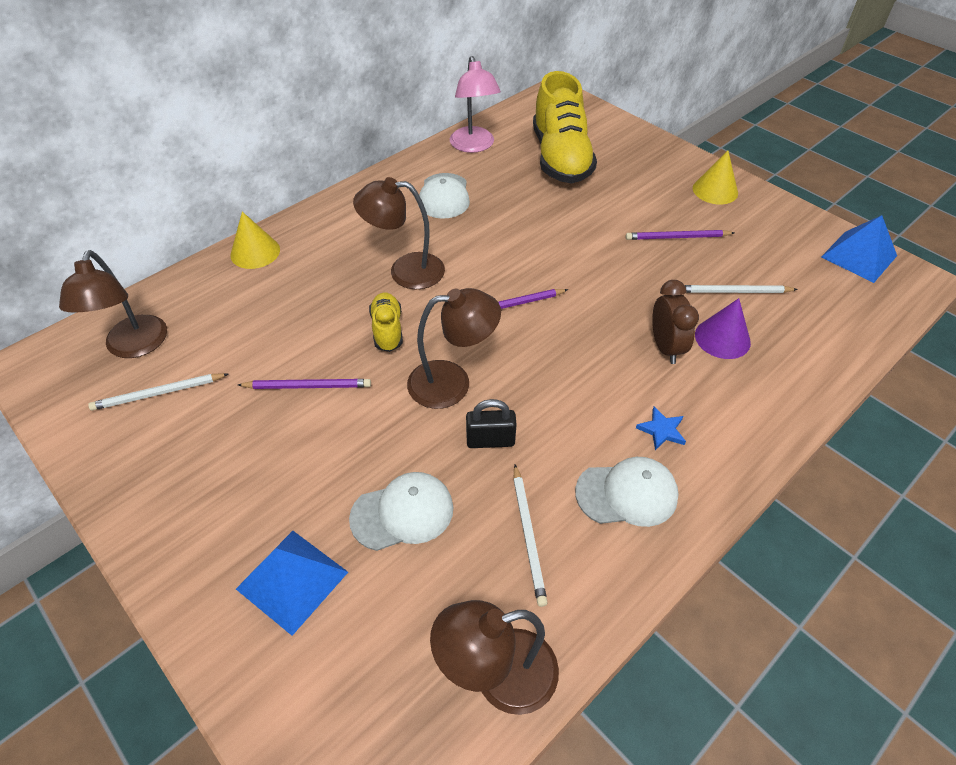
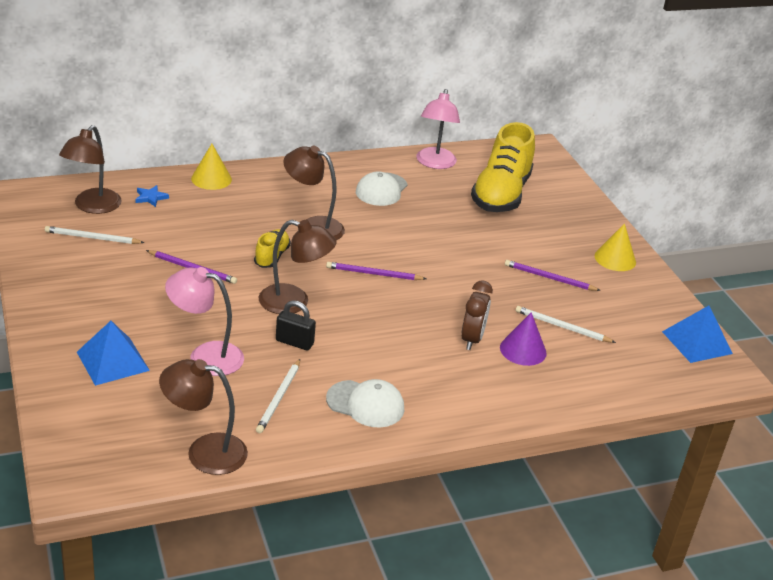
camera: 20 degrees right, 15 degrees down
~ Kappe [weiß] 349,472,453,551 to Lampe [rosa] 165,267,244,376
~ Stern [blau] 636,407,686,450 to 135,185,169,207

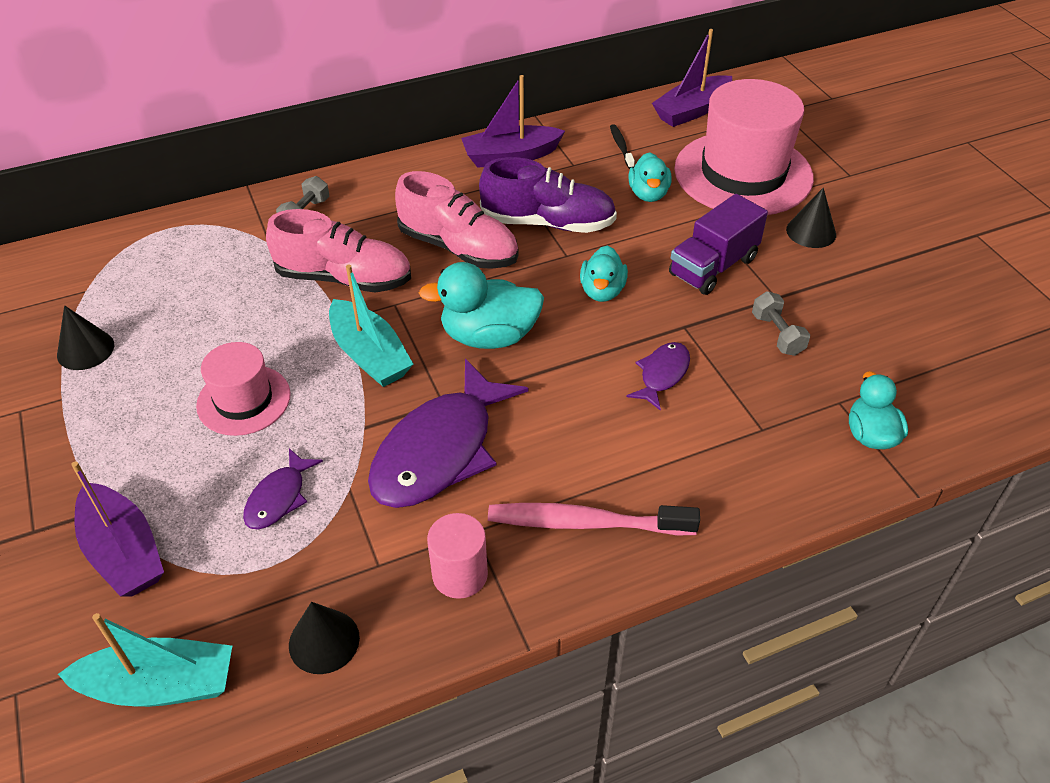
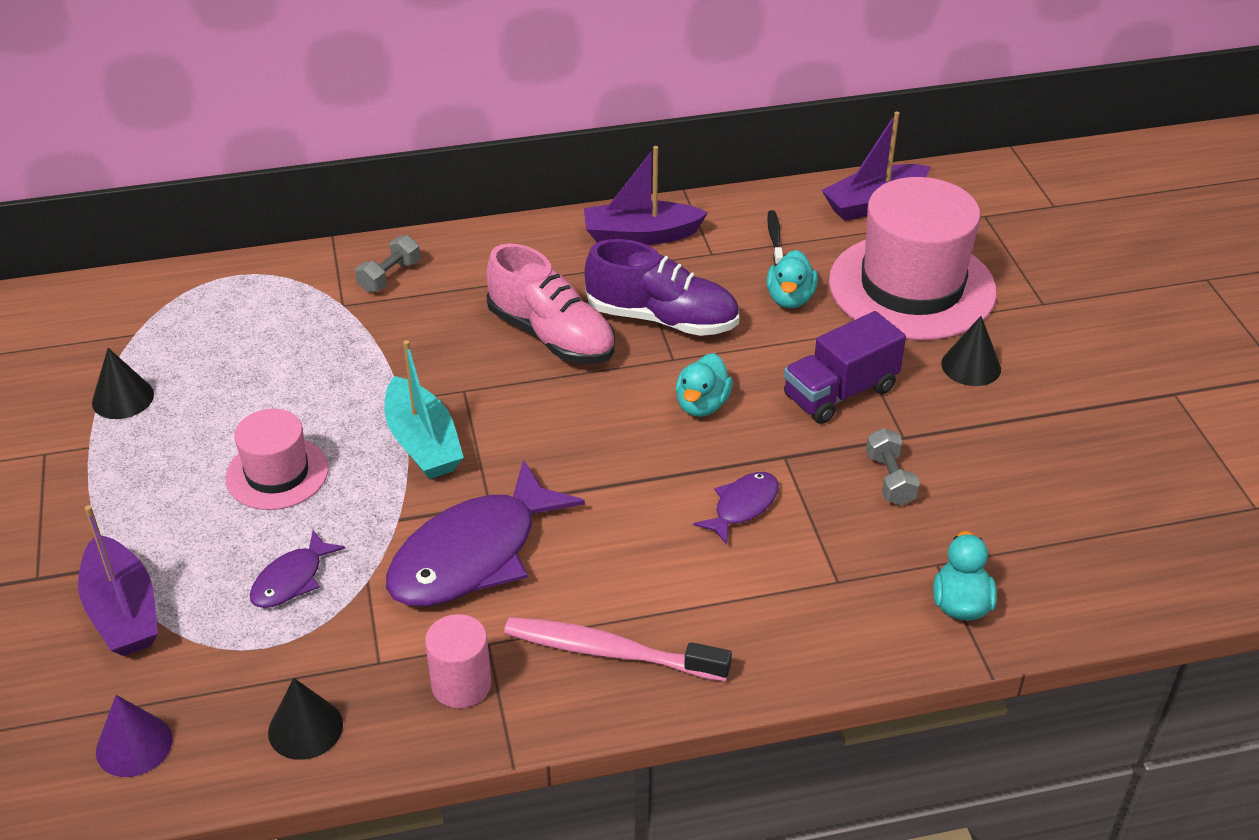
camera: 10 degrees right, 5 degrees down
~ Boot [türkis] 58,613,232,707 to Kegel [lila] 96,695,172,777
- Schuh [rosa] 266,209,411,293
- Ente [türkis] 419,262,544,349

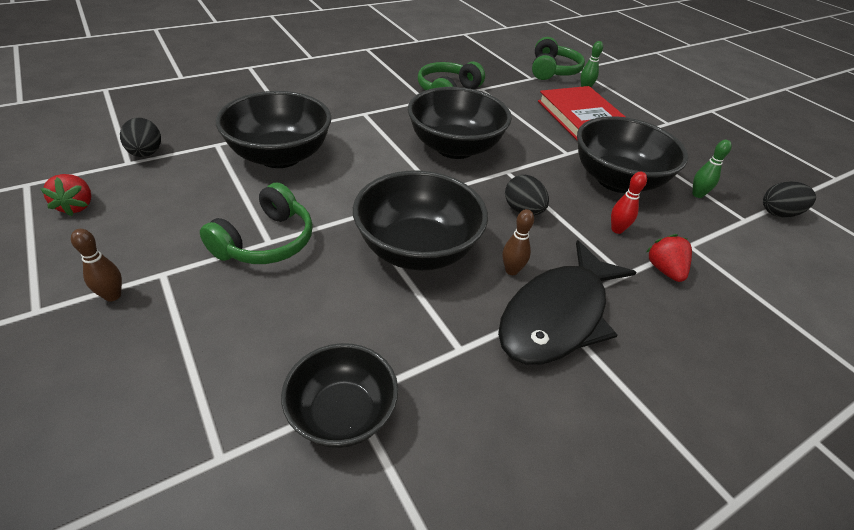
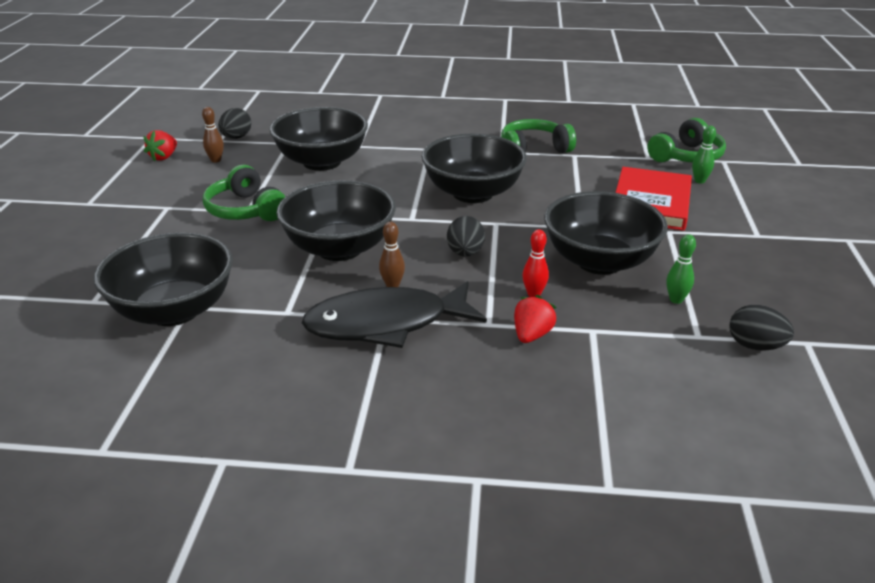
camera: 40 degrees right, 10 degrees down
~ Bowlingkegel [braun] 71,229,122,302 to 202,107,224,163
~ Kopfhörer [grün] 200,183,313,264 = 203,165,285,221 75 degrees clockwise
~ Schüssel [schwarz] 281,343,398,448 = 94,233,233,326 x1.57

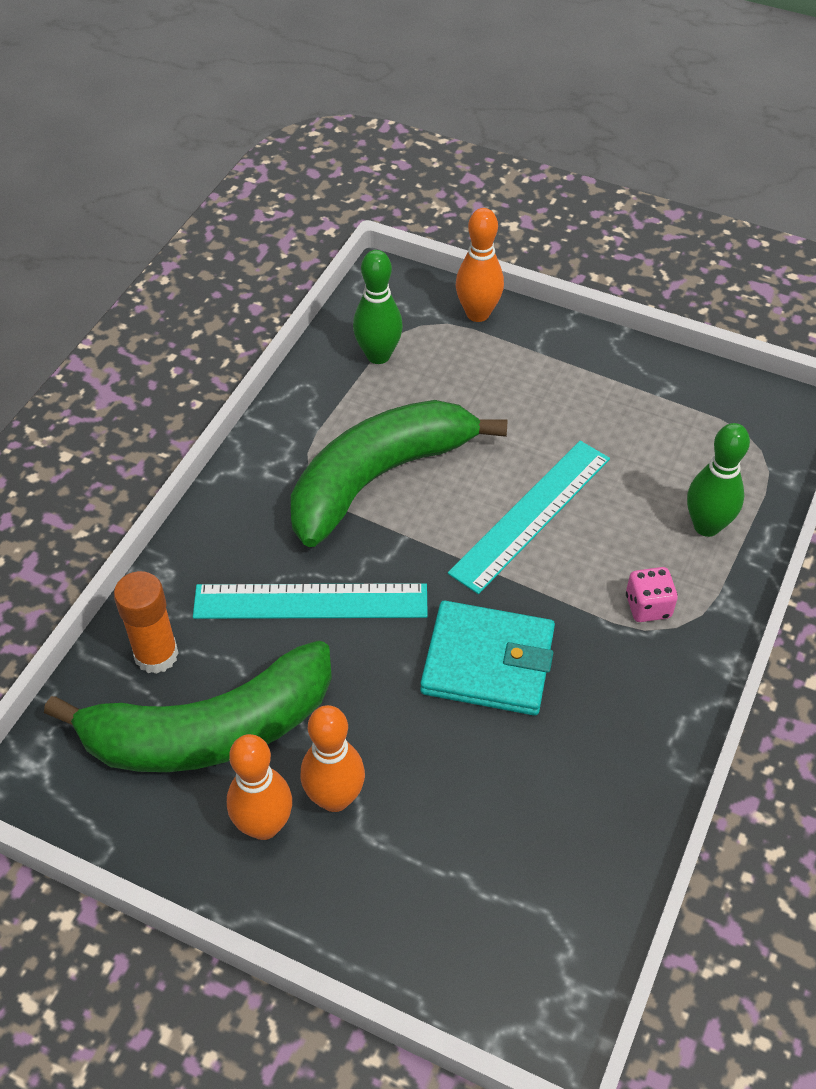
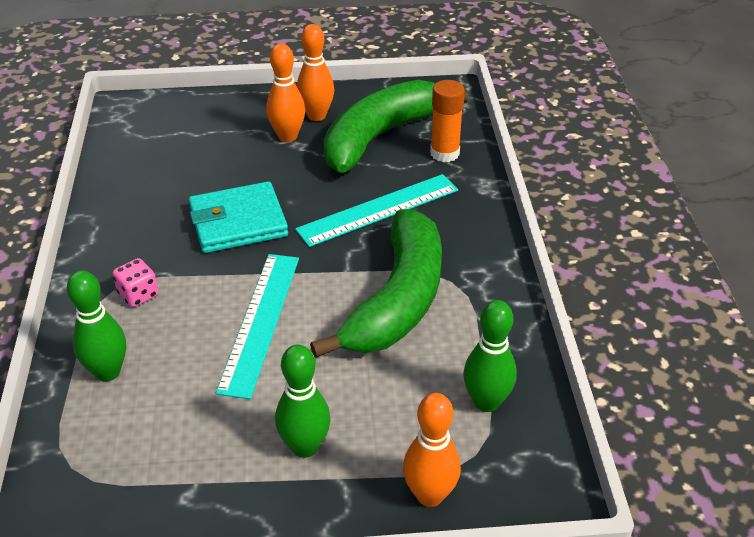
camera: 150 degrees right, 10 degrees down
+ Bowlingkegel [grün] 275,344,331,458

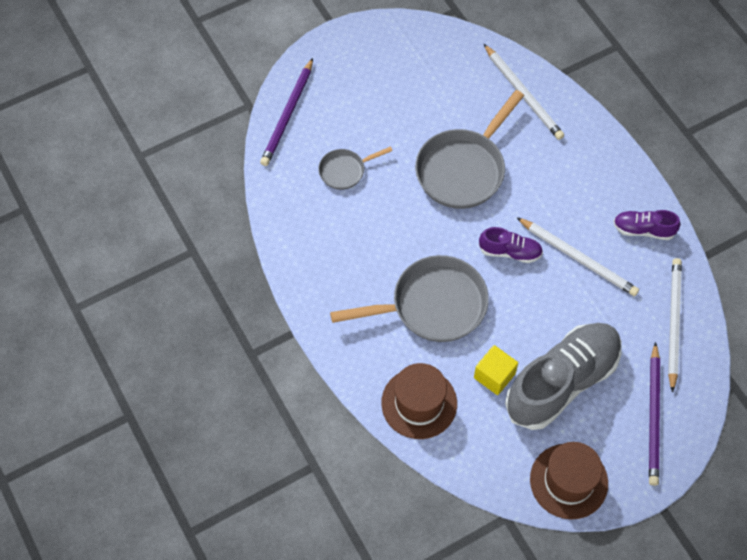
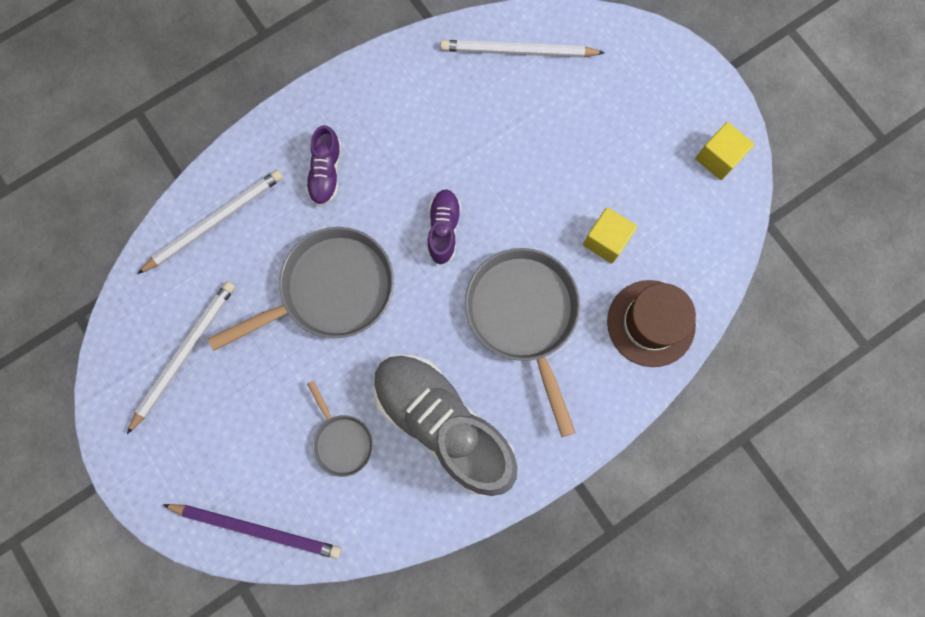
camera: 95 degrees left, 15 degrees up
~ Pfanne [grau] 415,90,524,209 = 208,227,394,351 60 degrees counterclockwise
~ Schuh [grau] 505,323,622,430 to 373,355,517,496
~ Bleistift [weiß] 516,217,639,296 to 127,281,235,434
~ Hut [braun] 530,442,608,519 to Kubus [gelb] 695,122,754,180
~ Schuh [lila] 613,210,681,240 to 306,125,342,206
- Bleistift [lila] 649,342,660,486

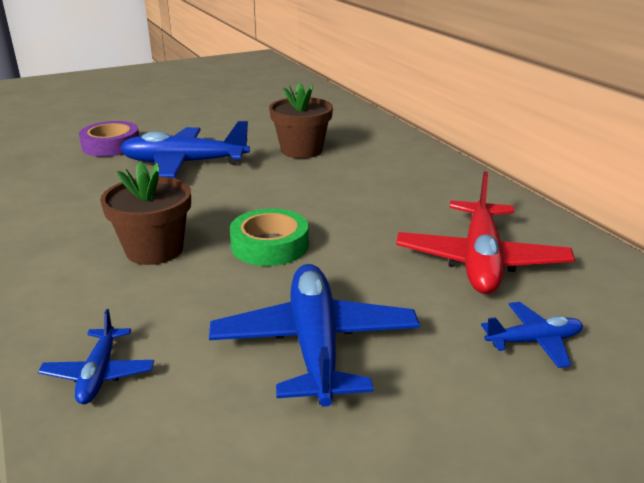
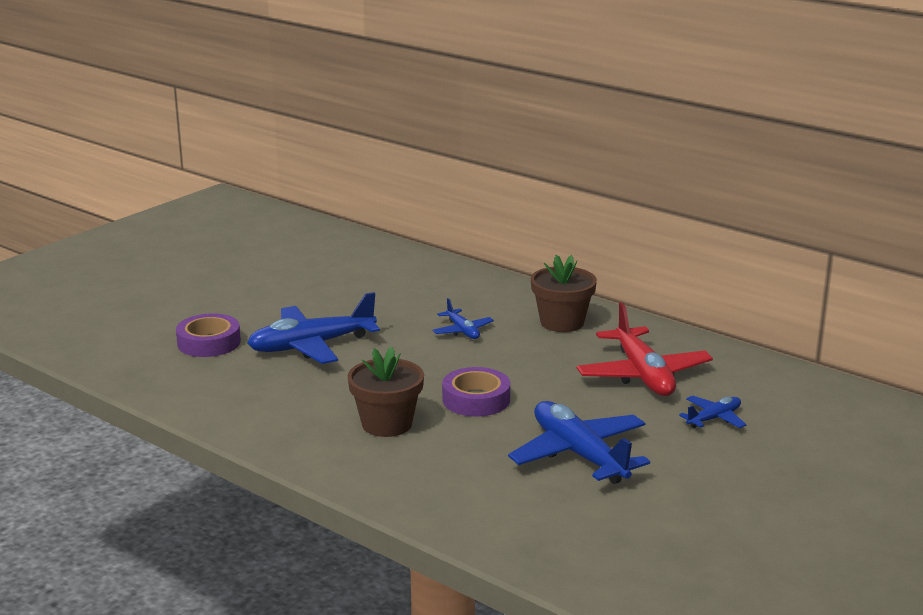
camera: 25 degrees left, 5 degrees down
~ Flugzeug [blau] 38,309,154,404 to 432,298,494,339
~ Klebeband [grün] 230,208,309,266 to Klebeband [lila] 442,367,510,416
~ Blumentopf [braun] 269,83,333,159 to 531,255,597,332

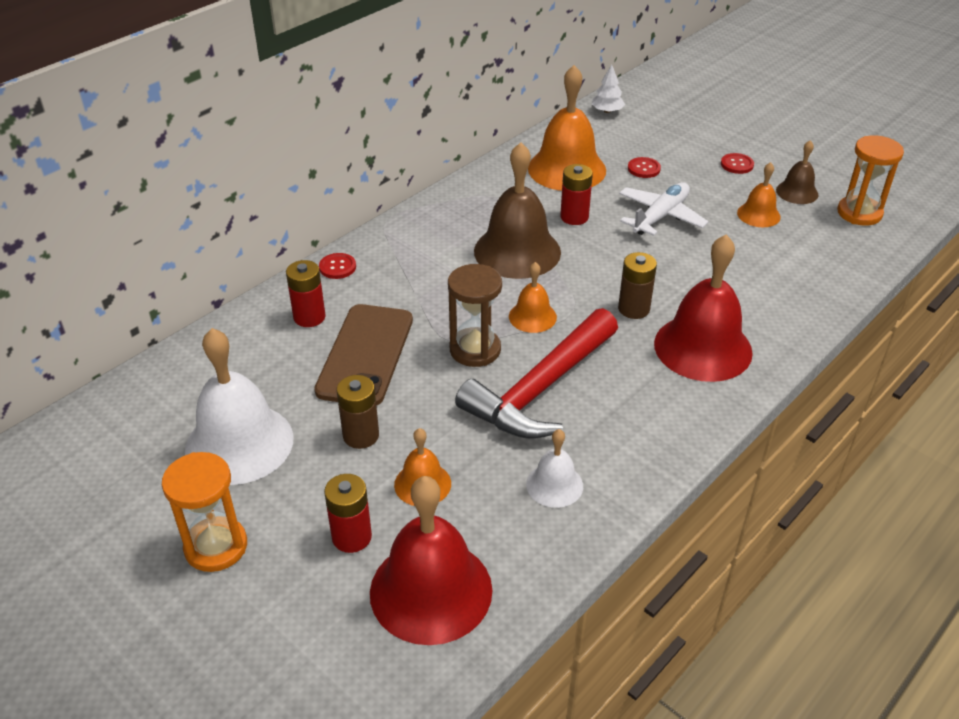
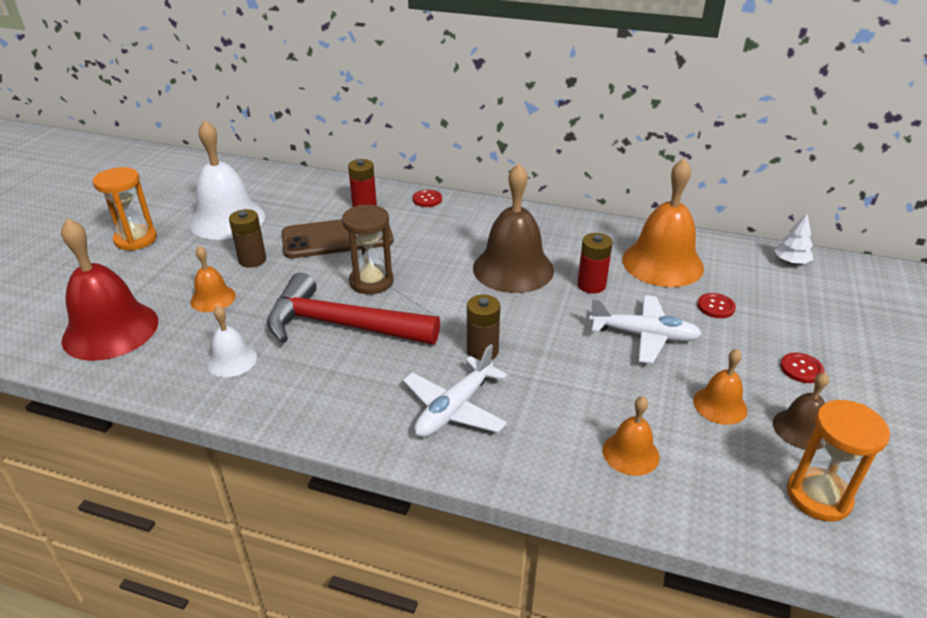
camera: 65 degrees right, 5 degrees down
- Batterie [rot] 324,474,372,553
~ Glocke [orange] 509,262,557,333 to 603,396,660,476
~ Glocke [rot] 654,234,753,382 to Flugzeug [weiß] 403,344,507,437

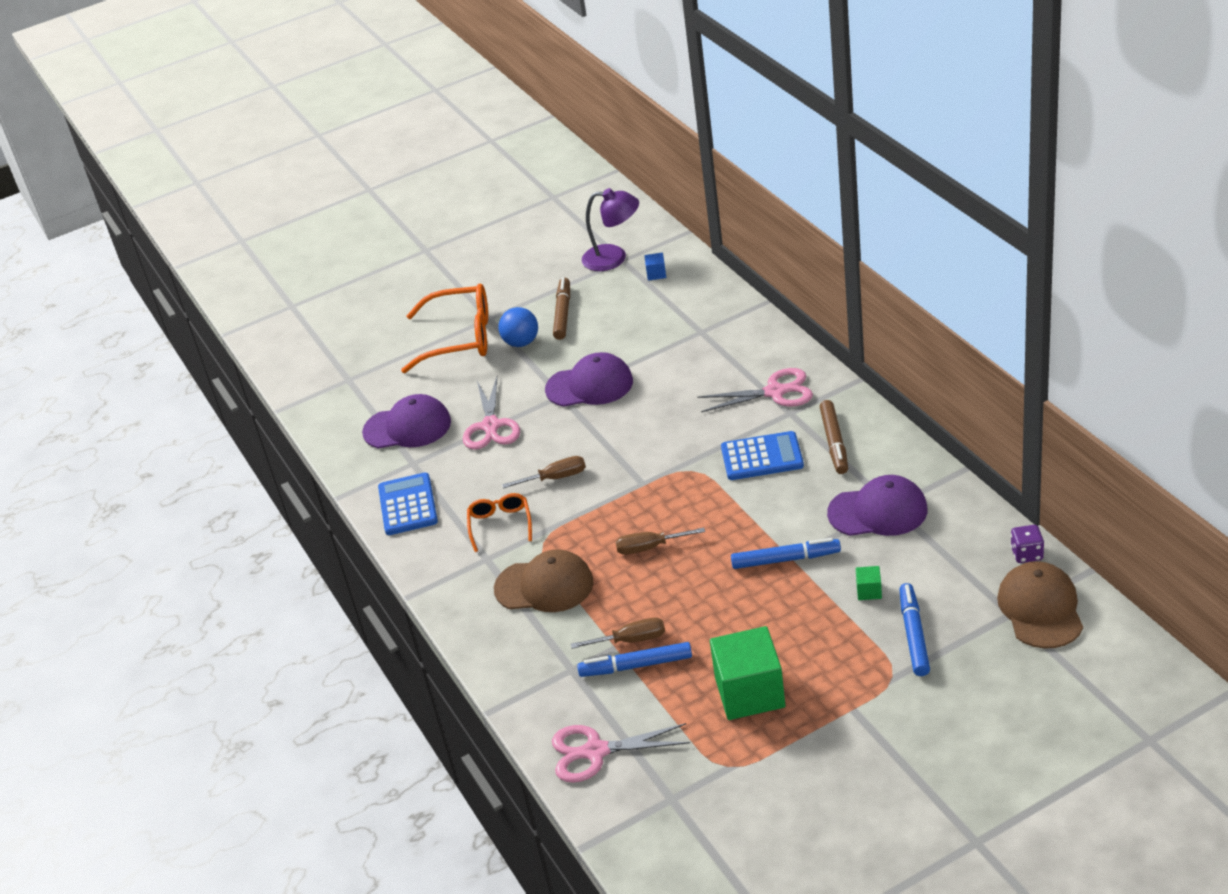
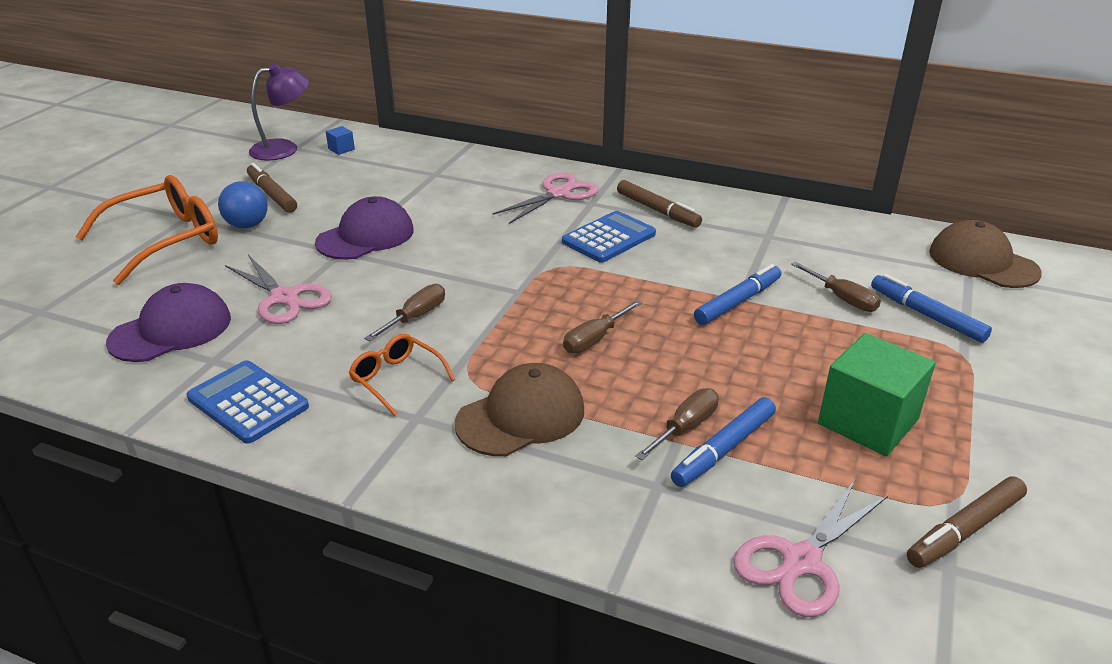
camera: 45 degrees left, 5 degrees down
- Kappe [lila] 827,475,928,536
~ Kubus [grün] 856,566,882,600 to Schraubenzieher [braun] 791,262,881,312
- Spielwürfel [lila] 1011,525,1044,563
+ Filzstift [braun] 907,476,1027,568

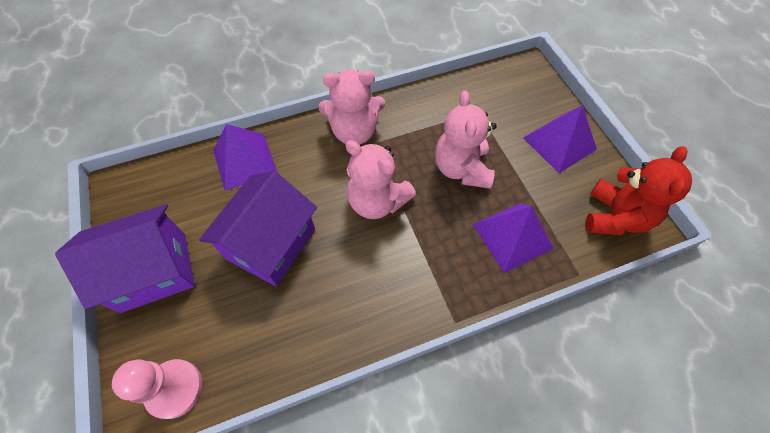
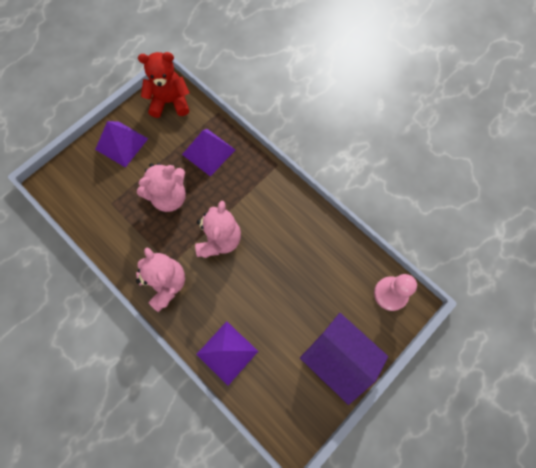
camera: 115 degrees left, 10 degrees up
- Haus [lila] 199,171,317,286

